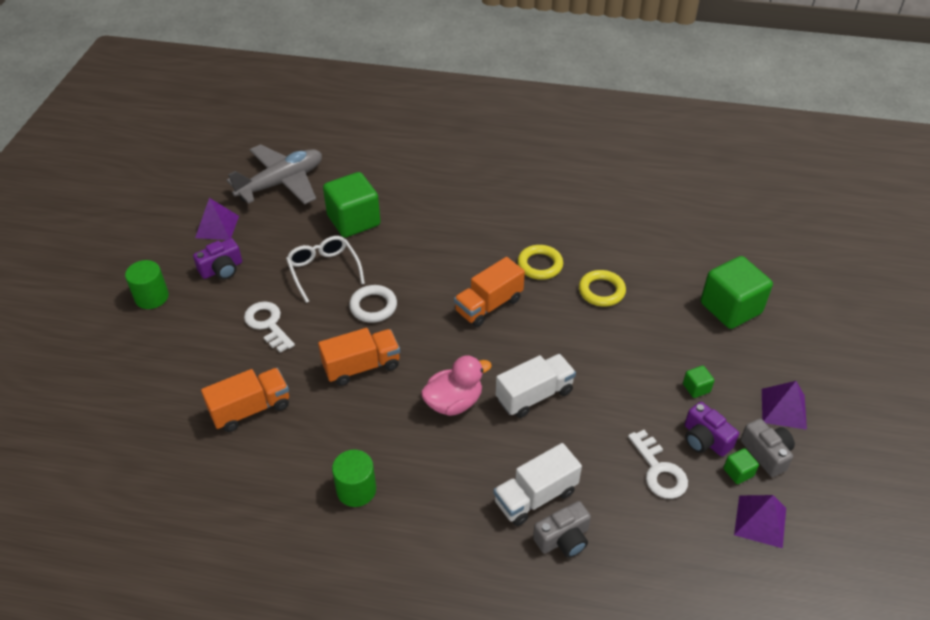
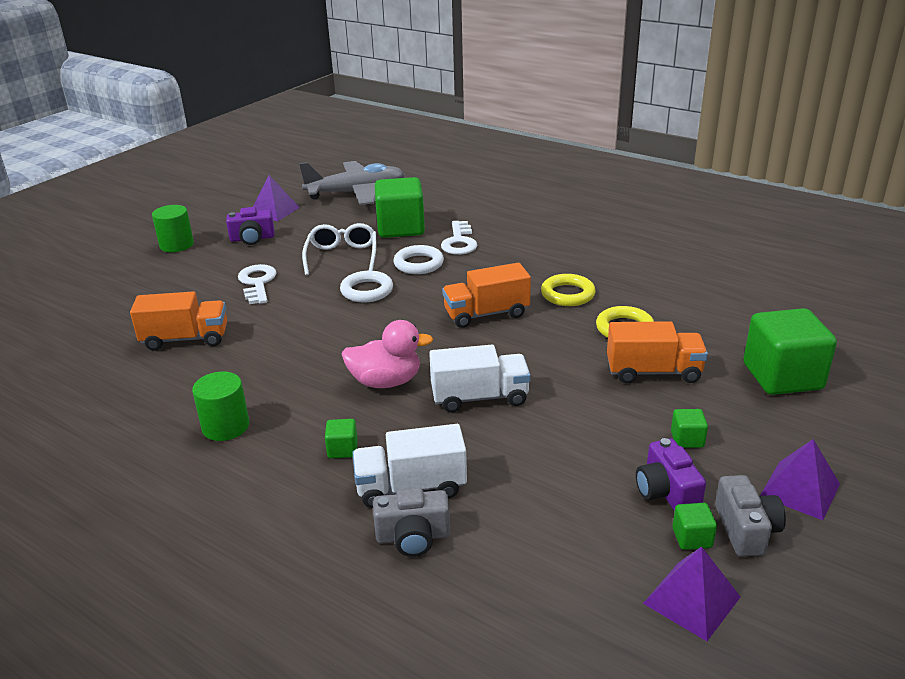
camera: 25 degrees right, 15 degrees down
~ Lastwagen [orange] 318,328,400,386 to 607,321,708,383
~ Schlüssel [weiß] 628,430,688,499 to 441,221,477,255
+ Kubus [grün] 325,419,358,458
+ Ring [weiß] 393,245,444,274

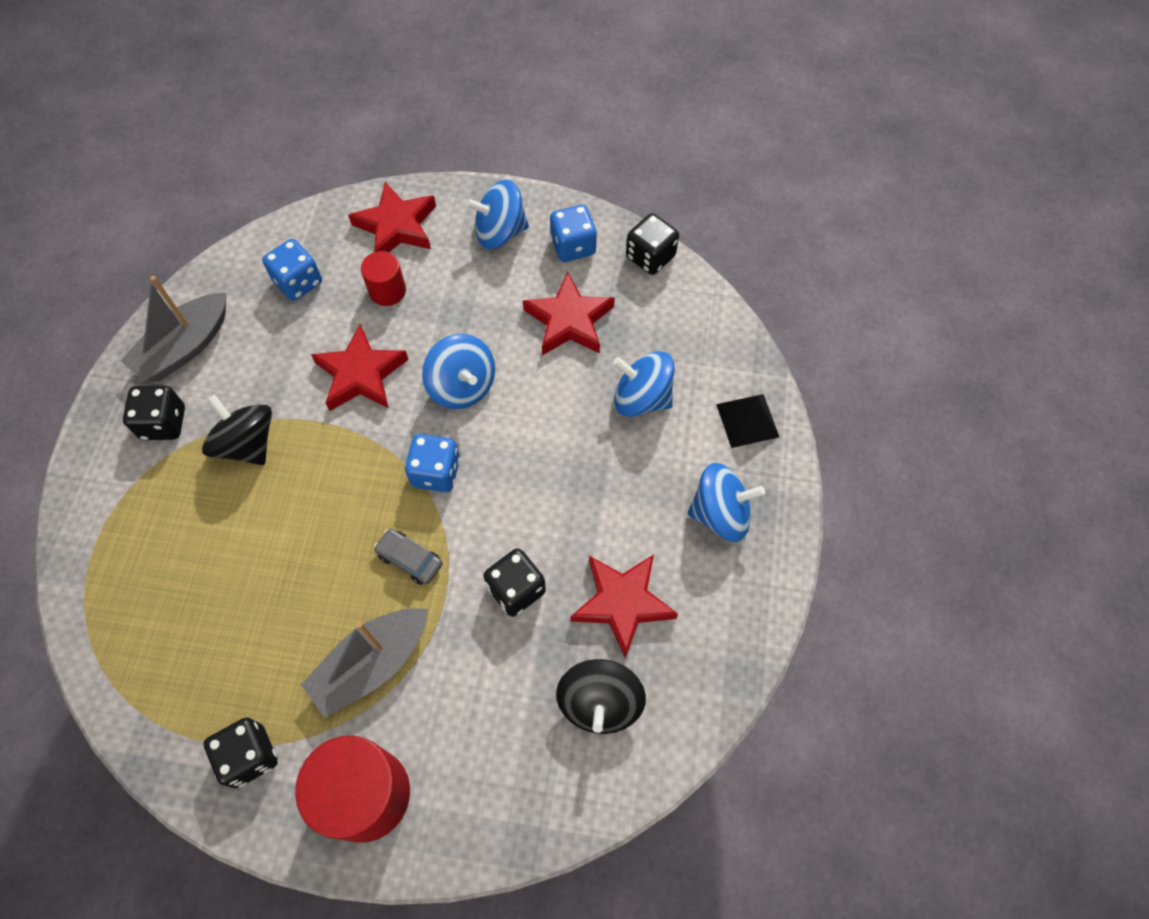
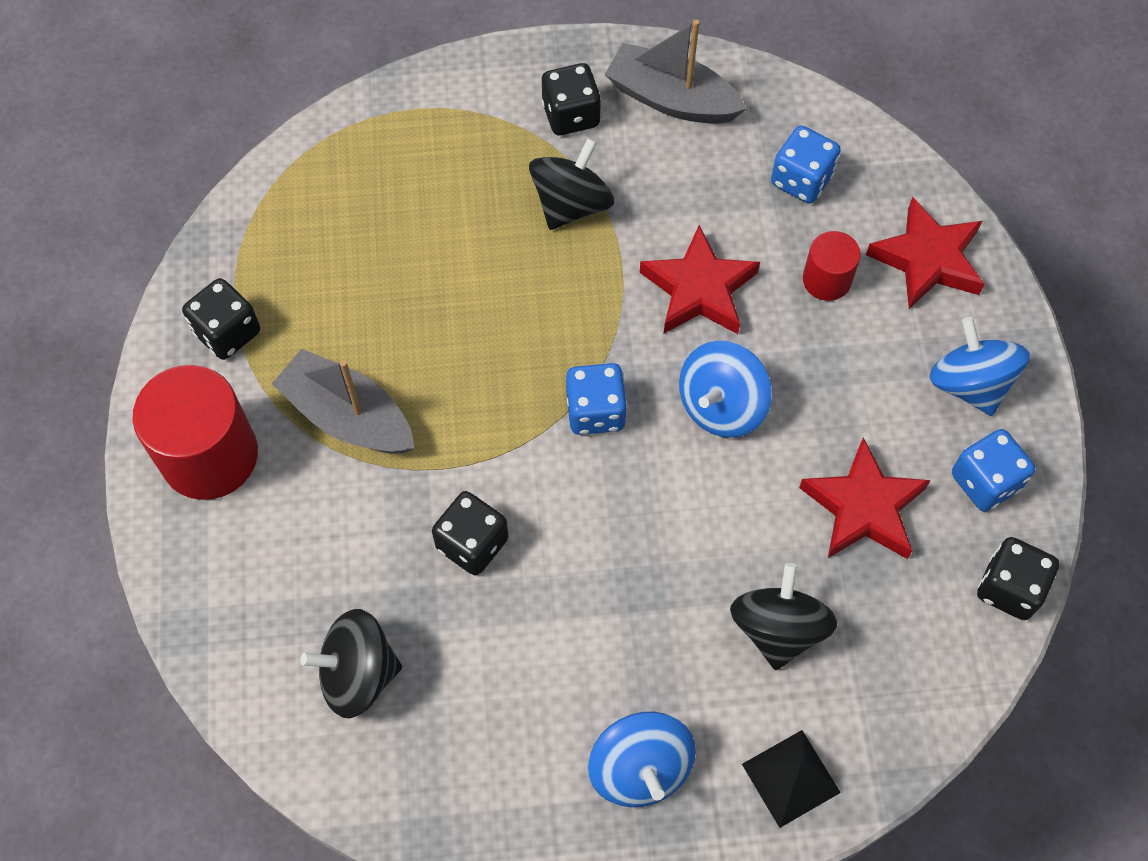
camera: 75 degrees right, 0 degrees up
- Auto [grau] 374,529,443,585
- Stern [rot] 571,554,678,658
~ Kreisel [blau] 613,351,675,417 to Kreisel [schwarz] 730,563,837,670

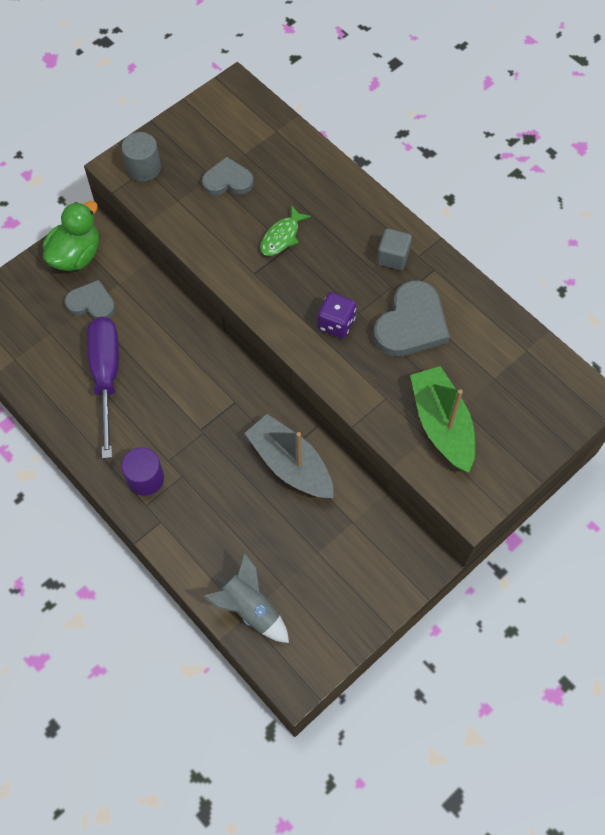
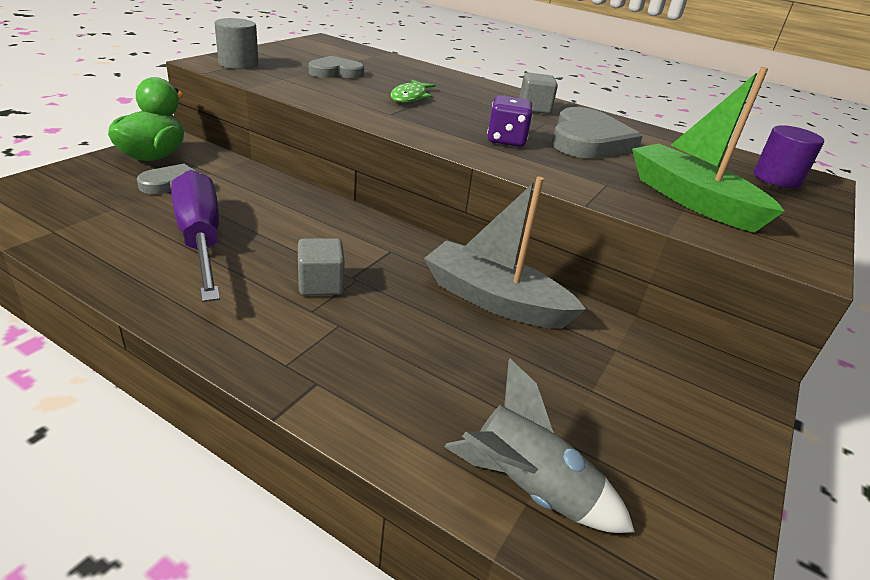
camera: 20 degrees left, 30 degrees down
~ Vollzylinder [lila] 122,447,164,496 to 754,125,824,188
+ Kubus [grau] 298,238,345,296

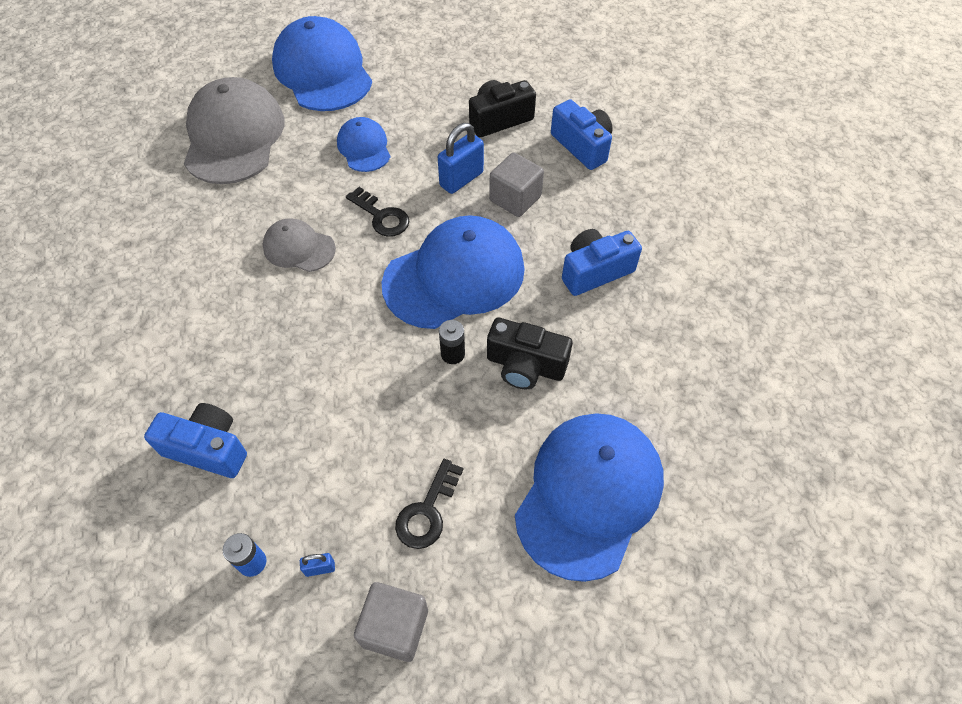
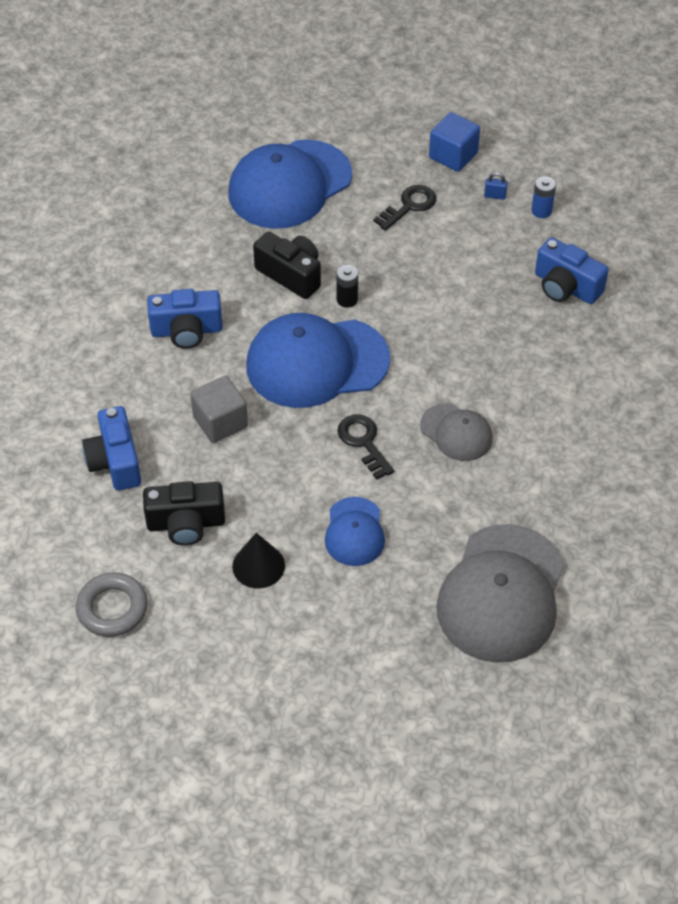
camera: 160 degrees left, 5 degrees down
- Kappe [blau] 272,16,372,111
~ Kubus [grau] 354,582,428,662 to Kubus [blau] 429,112,480,172
- Vorhängeschloss [blau] 438,123,484,194
+ Ring [grau] 76,572,148,637
+ Kegel [schwarz] 232,533,285,589

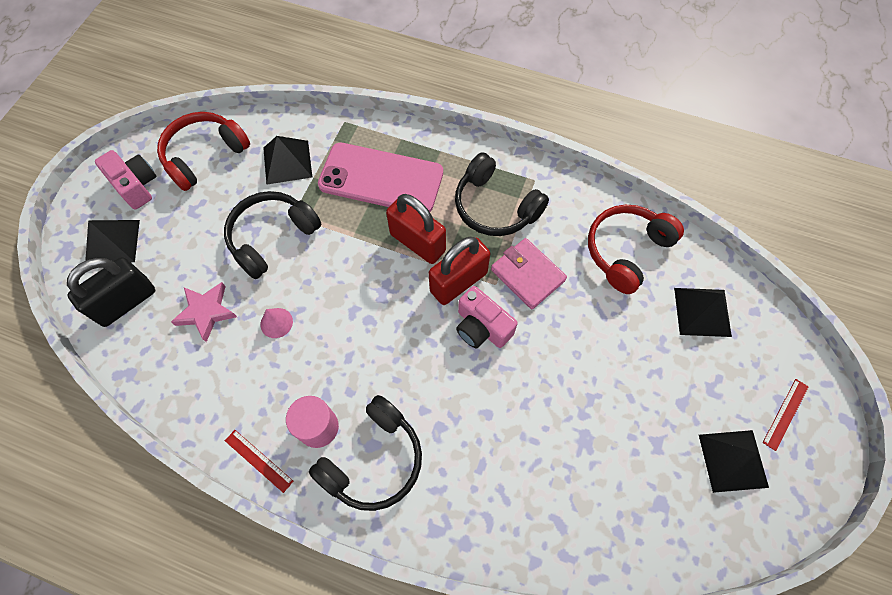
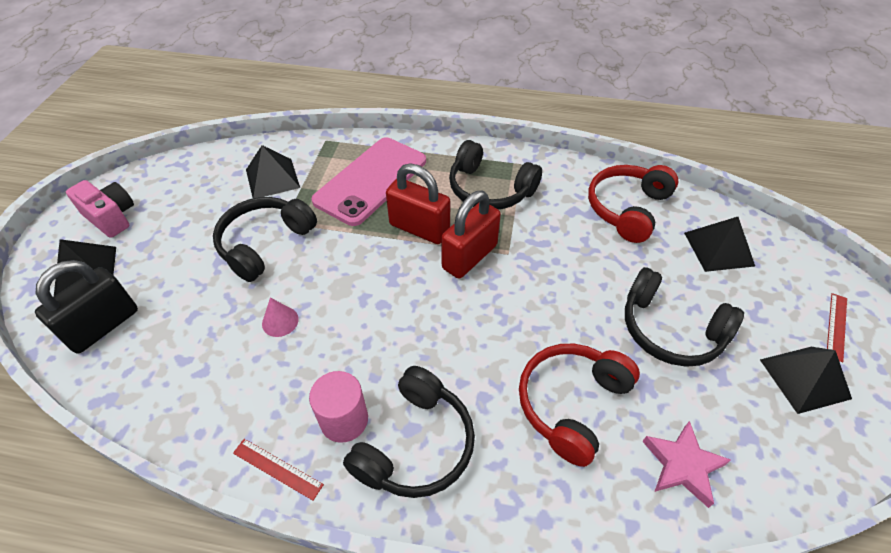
camera: 10 degrees left, 15 degrees down
~ Kopfhörer [rot] 157,112,250,191 to 519,344,640,467
~ Stern [rosa] 171,282,237,342 to 642,421,731,508
~ Handy [rosa] 318,143,443,212 = 311,137,426,226 60 degrees counterclockwise
- Kamera [rosa] 456,286,518,348
- Geldbörse [rosa] 491,238,567,309
+ Kopfhörer [schwarz] 625,267,744,367

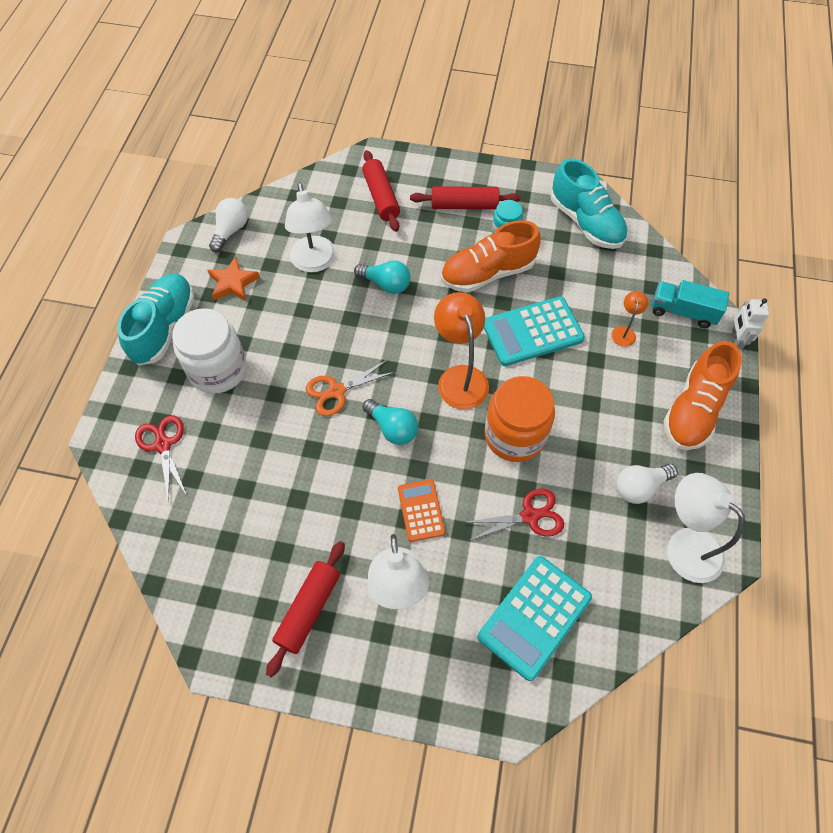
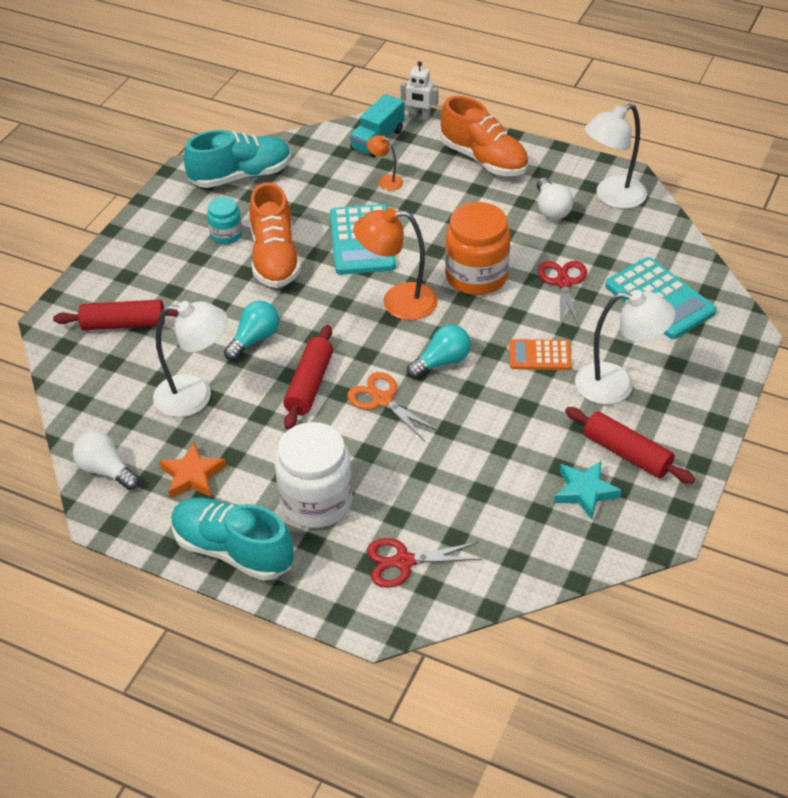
camera: 75 degrees left, 15 degrees down
~ Schere [orange] 306,359,395,416 = 347,372,439,441 150 degrees clockwise
~ Nudelholz [rot] 410,186,521,209 to 283,325,333,430
+ Stern [türkis] 554,461,622,520

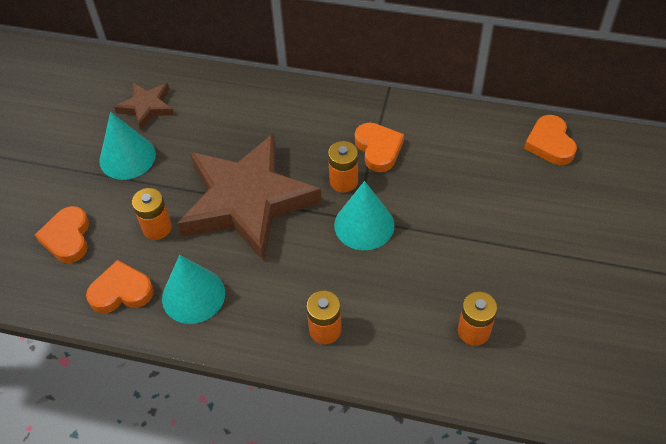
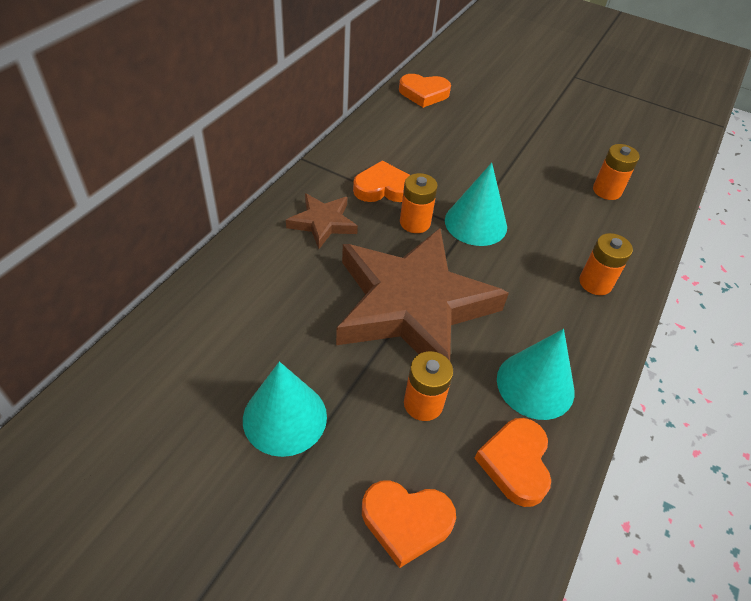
camera: 80 degrees left, 5 degrees down
~ Stern [braun] 114,82,174,130 to 286,193,358,249

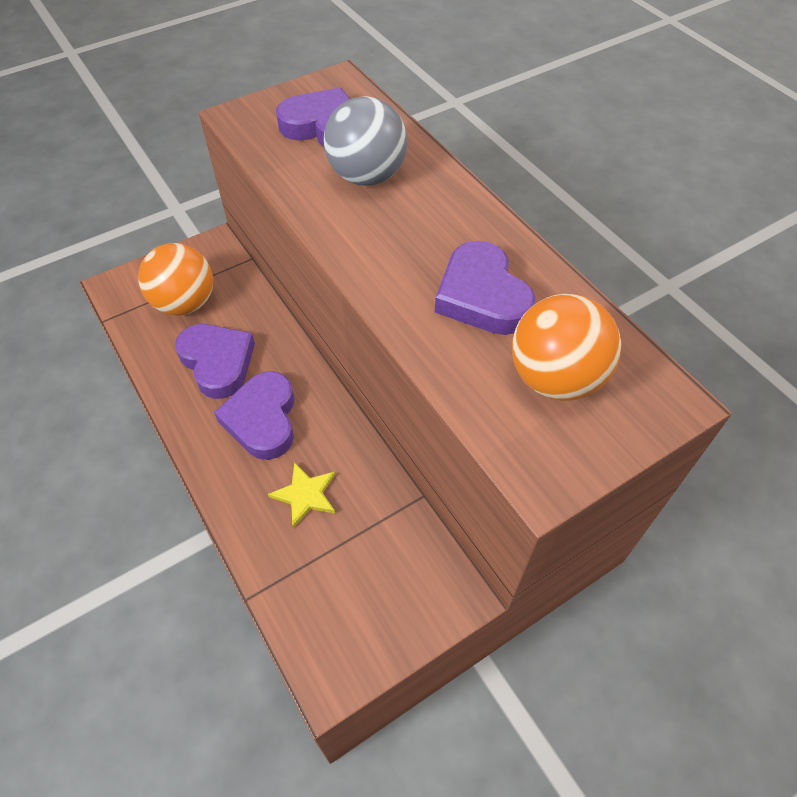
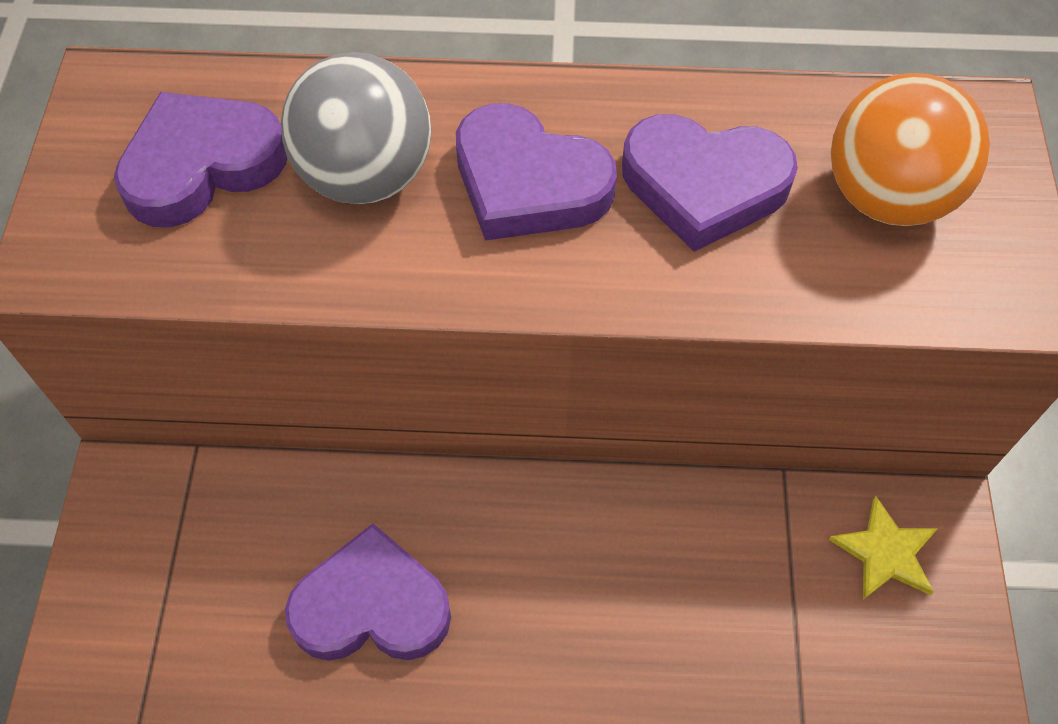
camera: 55 degrees left, 5 degrees up
- Ball [orange] 138,243,213,315
~ Herz [lila] 214,371,295,460 to 456,103,617,241
~ Stern [gelb] 268,462,335,528 to 829,496,938,600

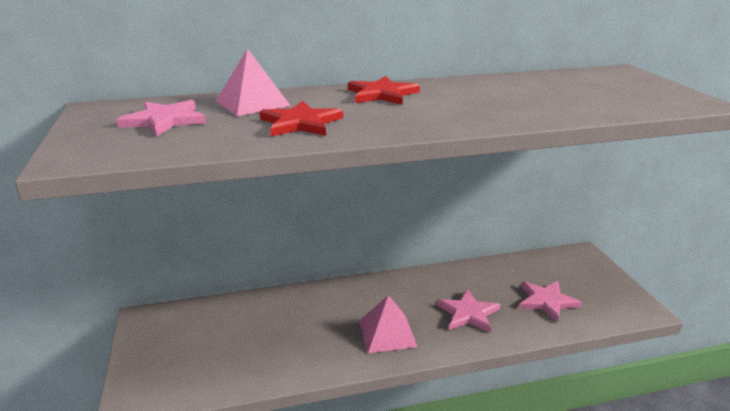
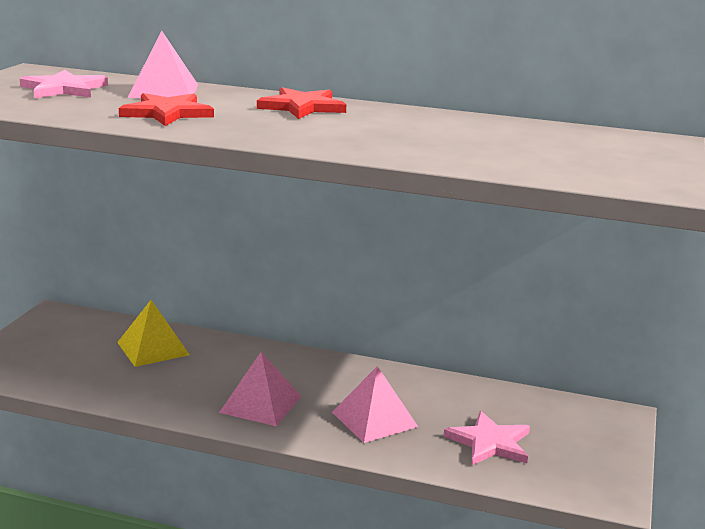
camera: 30 degrees right, 5 degrees down
~ Stern [rosa] 436,289,500,333 to Pyramide [rosa] 332,366,418,443
+ Pyramide [gelb] 117,300,190,367

